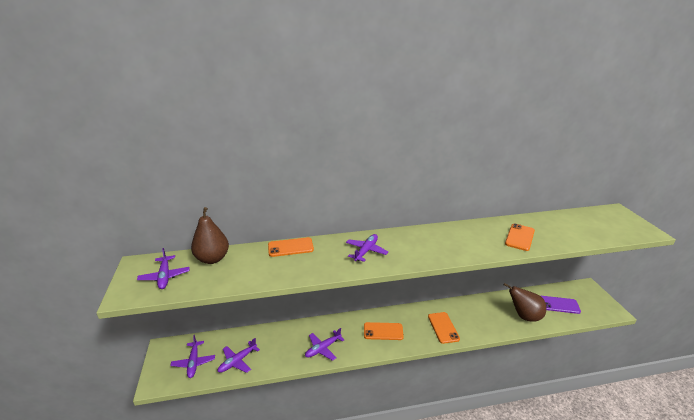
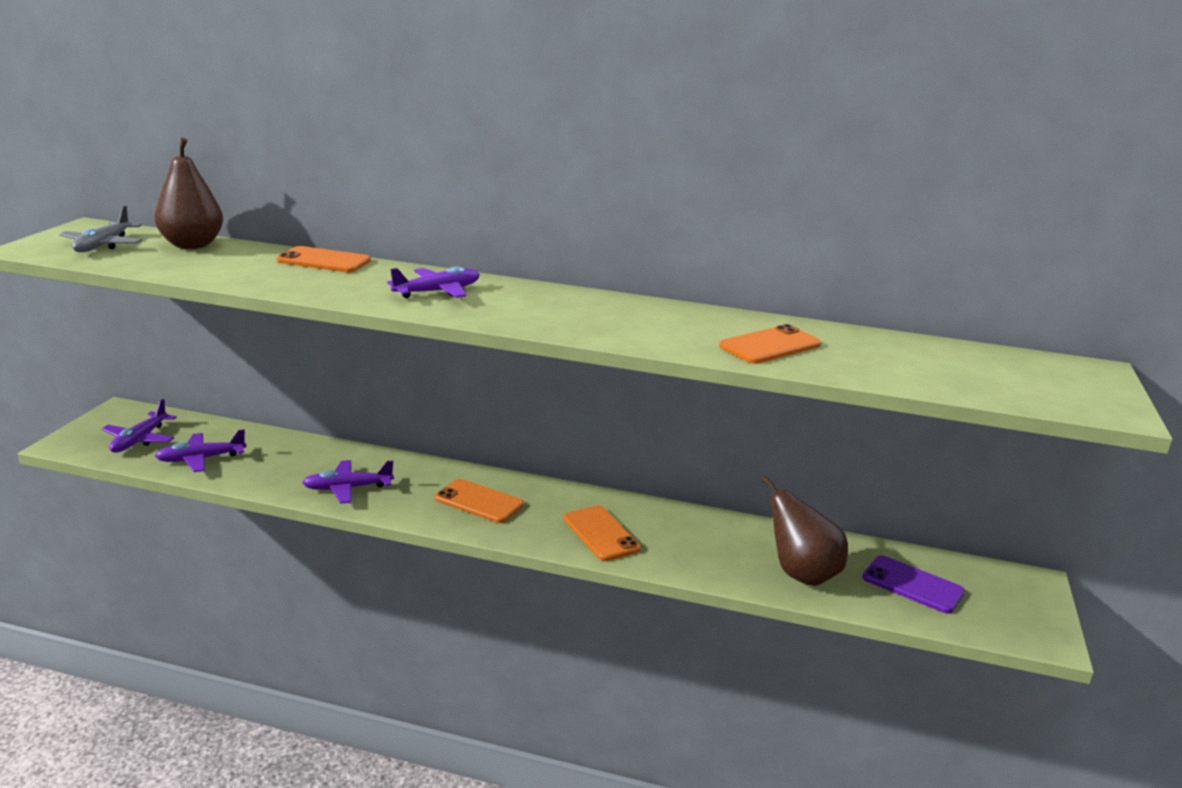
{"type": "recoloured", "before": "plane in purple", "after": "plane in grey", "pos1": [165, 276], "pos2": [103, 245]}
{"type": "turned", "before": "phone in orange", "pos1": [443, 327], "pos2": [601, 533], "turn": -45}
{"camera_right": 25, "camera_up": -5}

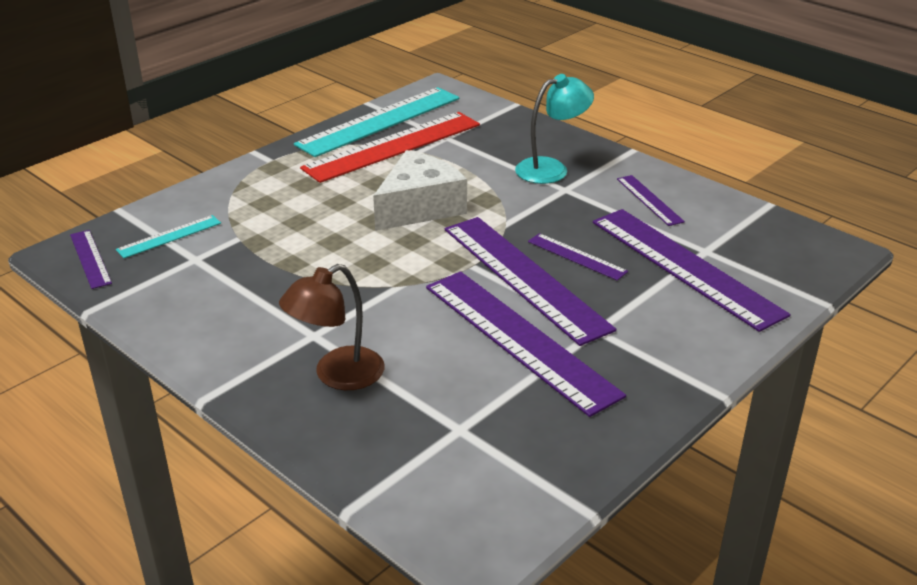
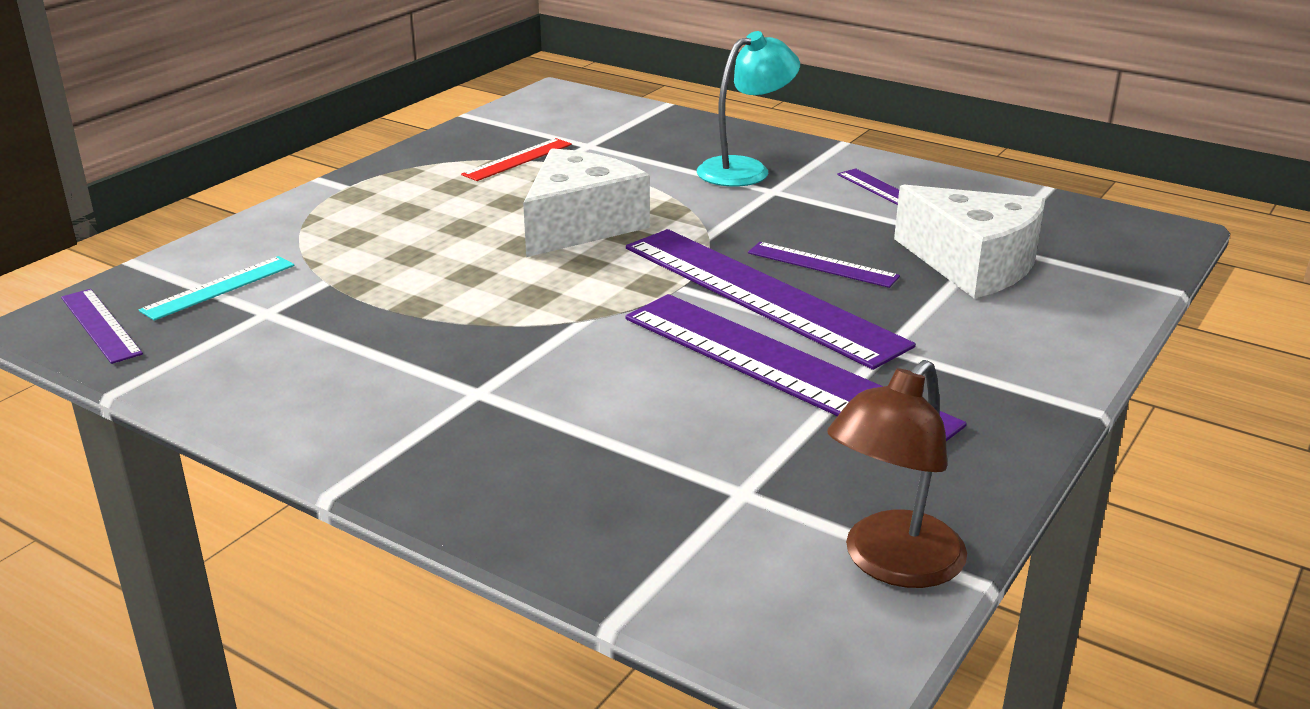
{"type": "removed", "before": "ruler in turquoise", "pos1": [380, 121]}
{"type": "resized", "before": "ruler in red", "pos1": [393, 146], "pos2": [518, 159], "scale": 0.47}
{"type": "replaced", "before": "ruler in purple", "after": "cheese in white", "pos1": [685, 266], "pos2": [973, 264]}
{"type": "moved", "before": "lamp in brown", "pos1": [337, 375], "pos2": [891, 564]}
{"camera_right": -10, "camera_up": -5}

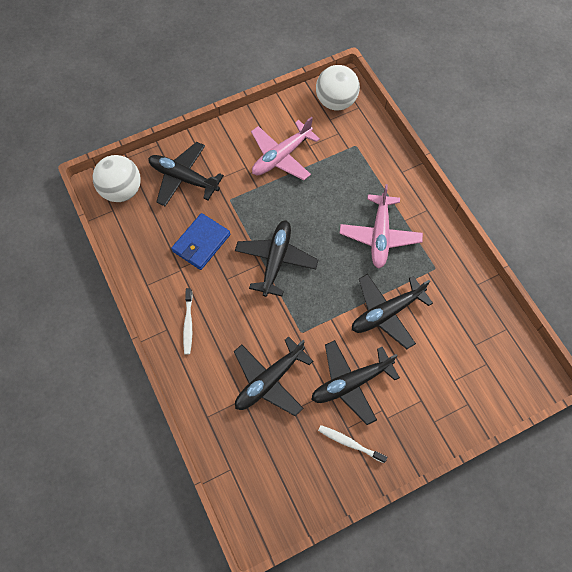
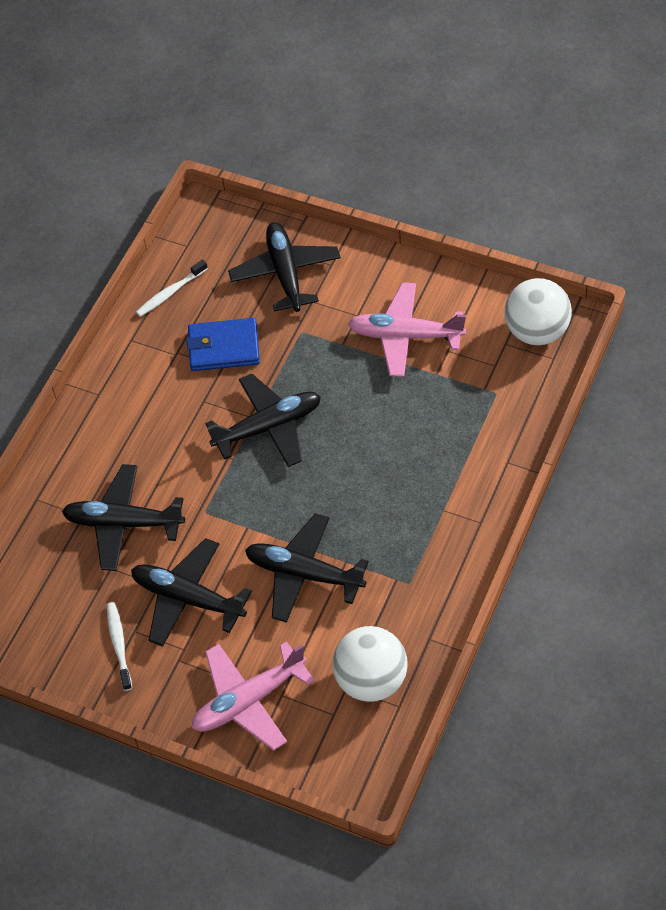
{"type": "moved", "before": "ball in white", "pos1": [122, 191], "pos2": [371, 680]}
{"type": "moved", "before": "plane in pink", "pos1": [380, 236], "pos2": [249, 700]}
{"type": "moved", "before": "toothbrush in white", "pos1": [188, 324], "pos2": [170, 293]}
{"camera_right": 55, "camera_up": -10}

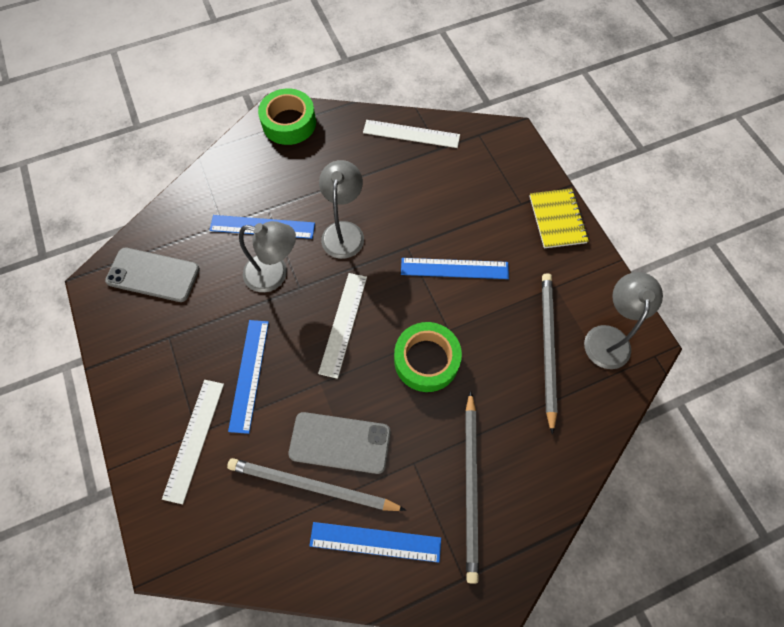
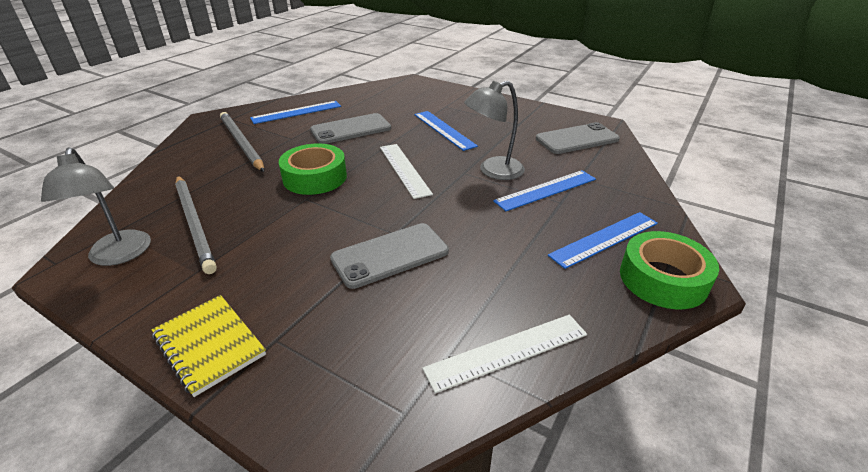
{"type": "removed", "before": "lamp in grey", "pos1": [344, 231]}
{"type": "moved", "before": "ruler in blue", "pos1": [454, 268], "pos2": [604, 239]}
{"type": "removed", "before": "ruler in white", "pos1": [194, 439]}
{"type": "removed", "before": "pencil in grey", "pos1": [312, 485]}
{"type": "added", "after": "phone in grey", "pos2": [390, 255]}
{"camera_right": 145, "camera_up": -30}

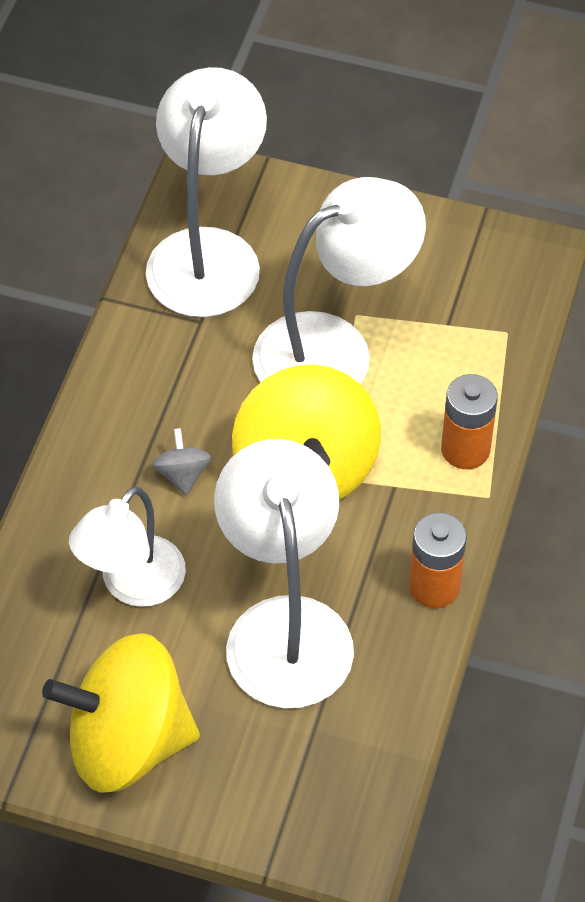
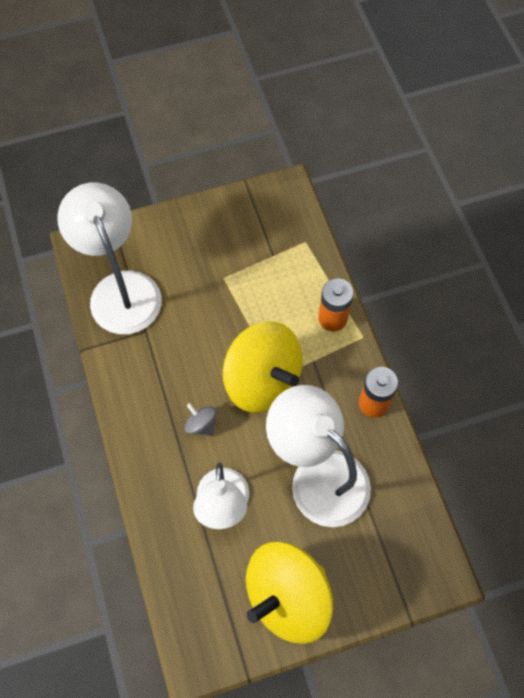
{"type": "removed", "before": "lamp in white", "pos1": [334, 348]}
{"camera_right": -35, "camera_up": 10}

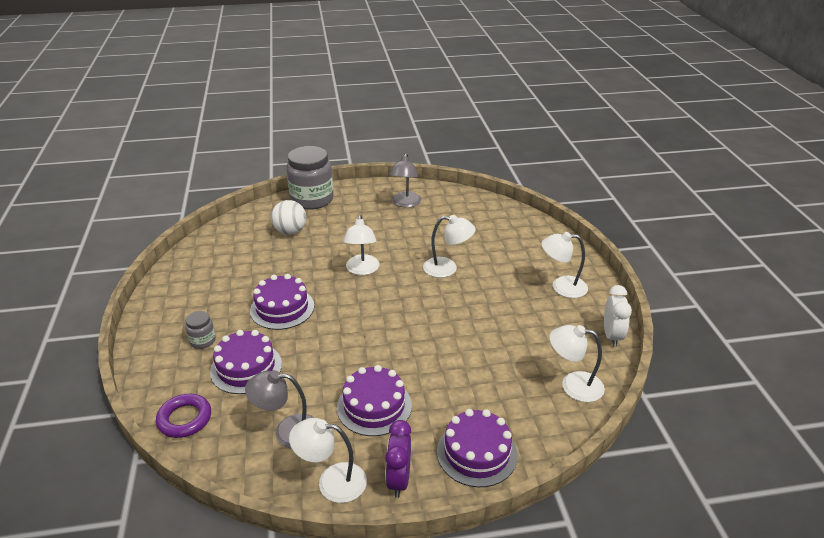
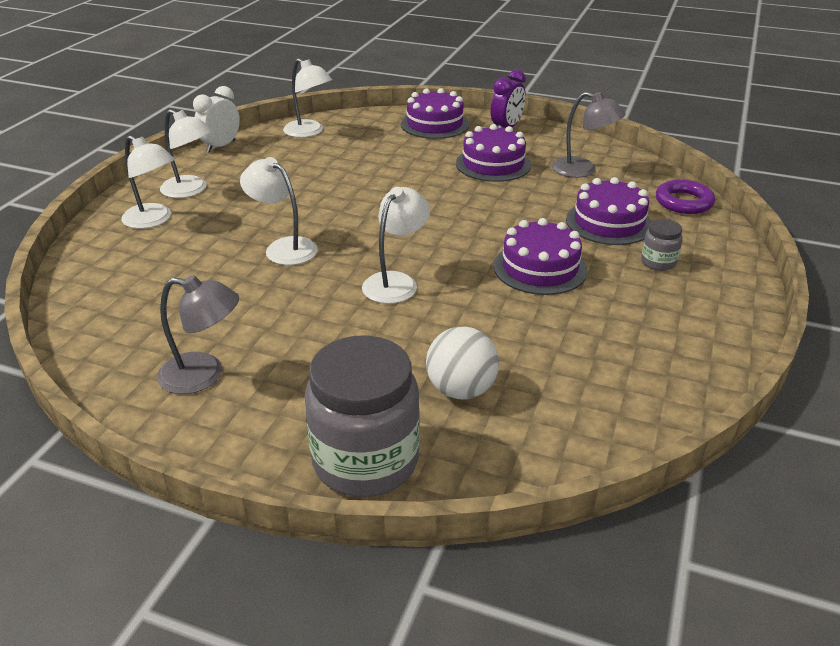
{"type": "turned", "before": "lamp in grey", "pos1": [405, 203], "pos2": [204, 375], "turn": 60}
{"type": "moved", "before": "lamp in white", "pos1": [332, 481], "pos2": [154, 220]}
{"camera_right": -150, "camera_up": 0}

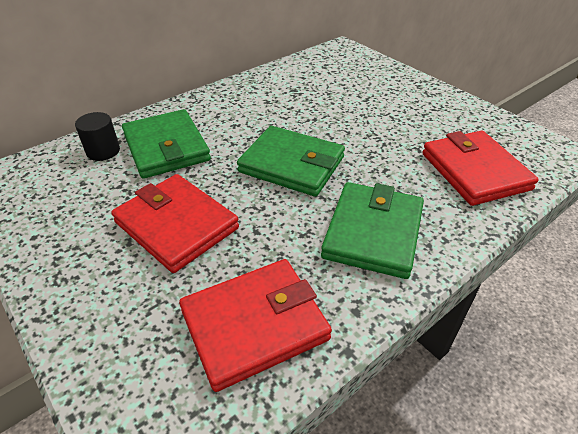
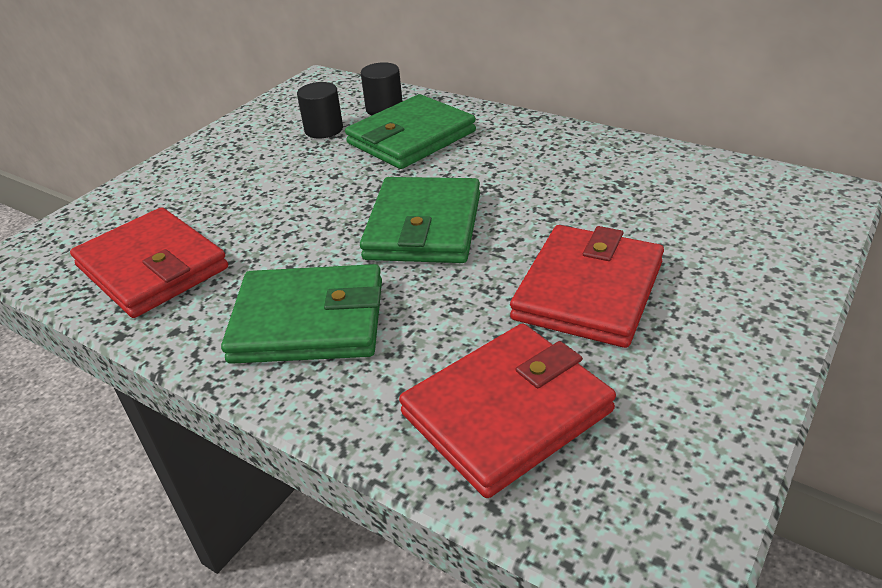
{"type": "moved", "before": "wallet in red", "pos1": [176, 225], "pos2": [588, 291]}
{"type": "added", "after": "cylinder in black", "pos2": [324, 129]}
{"camera_right": 75, "camera_up": -5}

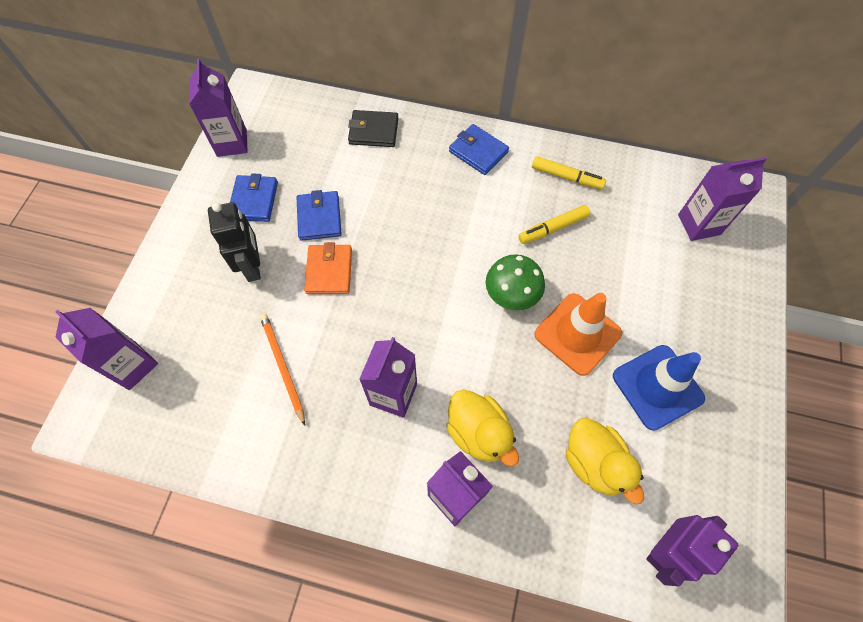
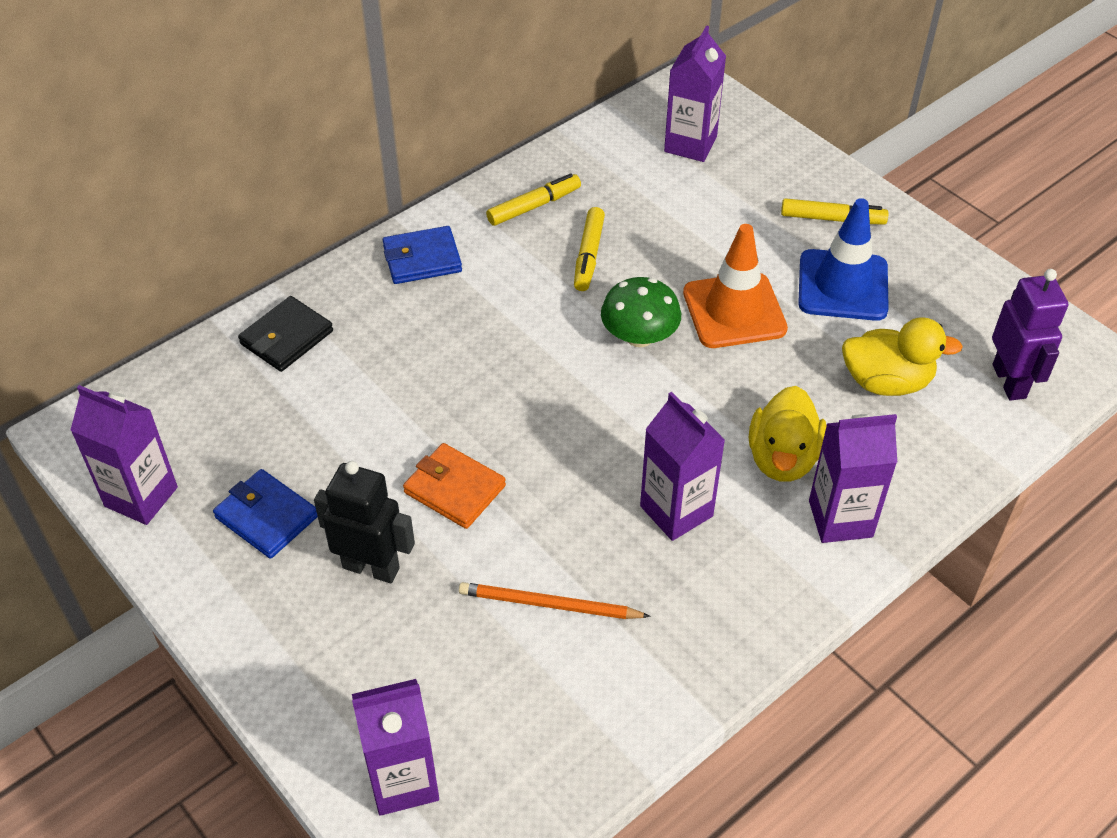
{"type": "removed", "before": "wallet in blue", "pos1": [319, 217]}
{"type": "turned", "before": "duck in yellow", "pos1": [478, 433], "pos2": [783, 458], "turn": 105}
{"type": "added", "after": "marker in yellow", "pos2": [832, 219]}
{"camera_right": -55, "camera_up": -15}

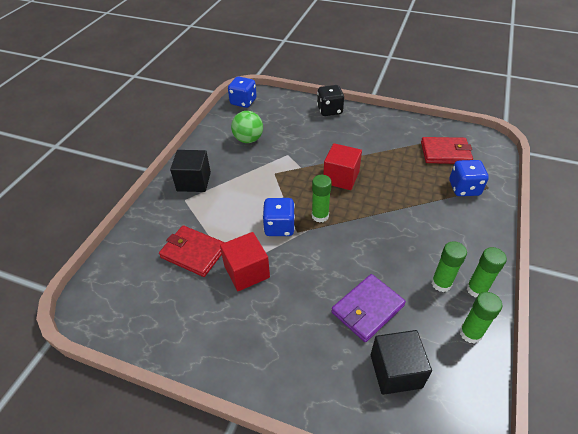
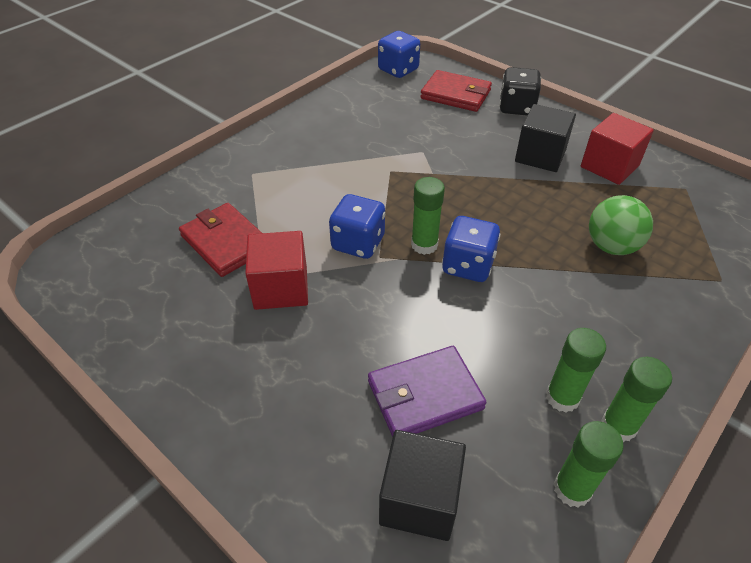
{"type": "moved", "before": "ball in green", "pos1": [248, 139], "pos2": [611, 246]}
{"type": "moved", "before": "wallet in red", "pos1": [445, 153], "pos2": [456, 94]}
{"type": "moved", "before": "cube in red", "pos1": [341, 177], "pos2": [609, 166]}
{"type": "moved", "before": "cube in black", "pos1": [194, 181], "pos2": [540, 155]}
{"type": "moved", "before": "dice in blue", "pos1": [464, 188], "pos2": [468, 266]}
{"camera_right": 20, "camera_up": 0}

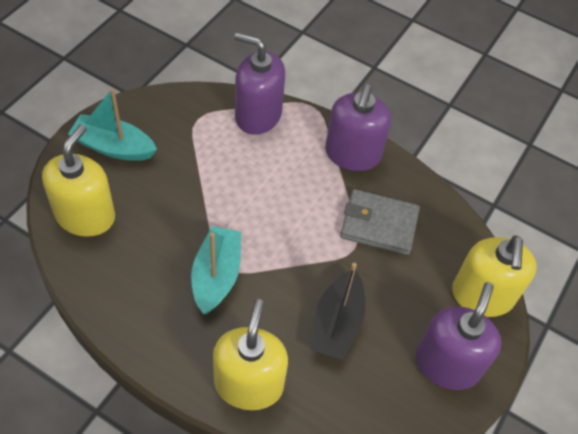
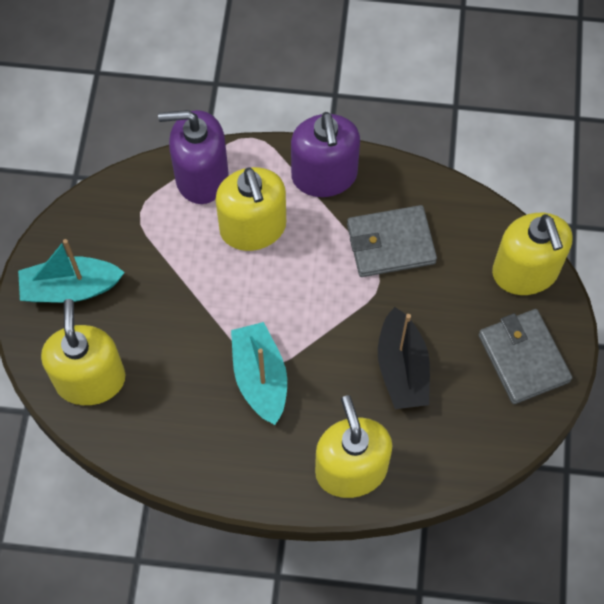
{"type": "replaced", "before": "soap dispenser in purple", "after": "wallet in grey", "pos1": [447, 364], "pos2": [523, 358]}
{"type": "added", "after": "soap dispenser in yellow", "pos2": [253, 228]}
{"camera_right": -20, "camera_up": 10}

